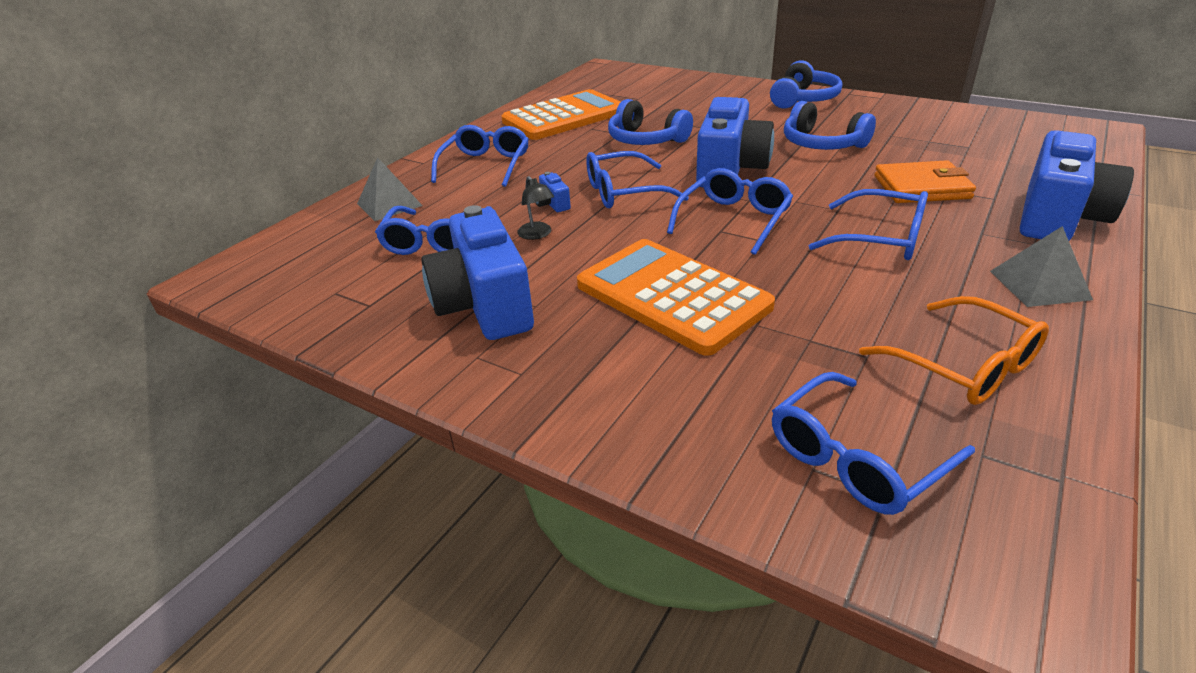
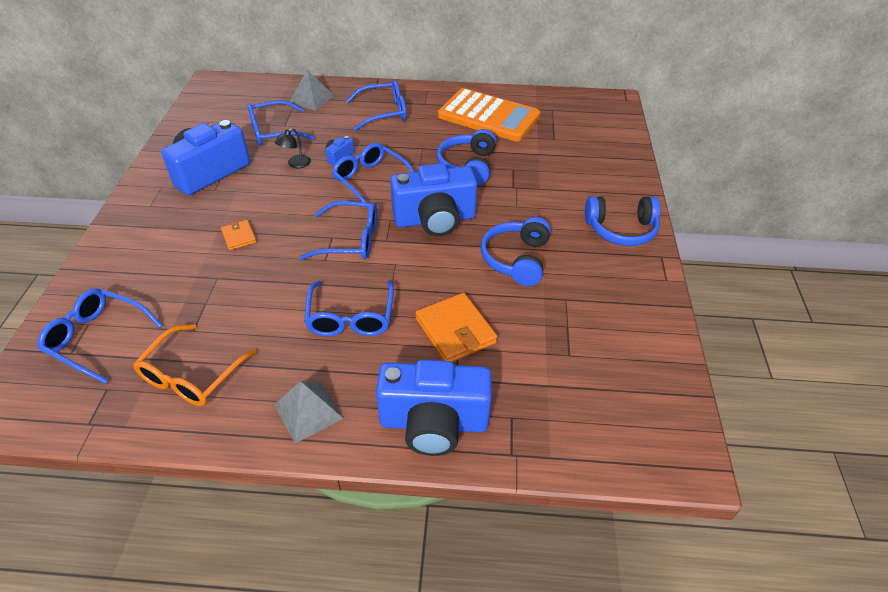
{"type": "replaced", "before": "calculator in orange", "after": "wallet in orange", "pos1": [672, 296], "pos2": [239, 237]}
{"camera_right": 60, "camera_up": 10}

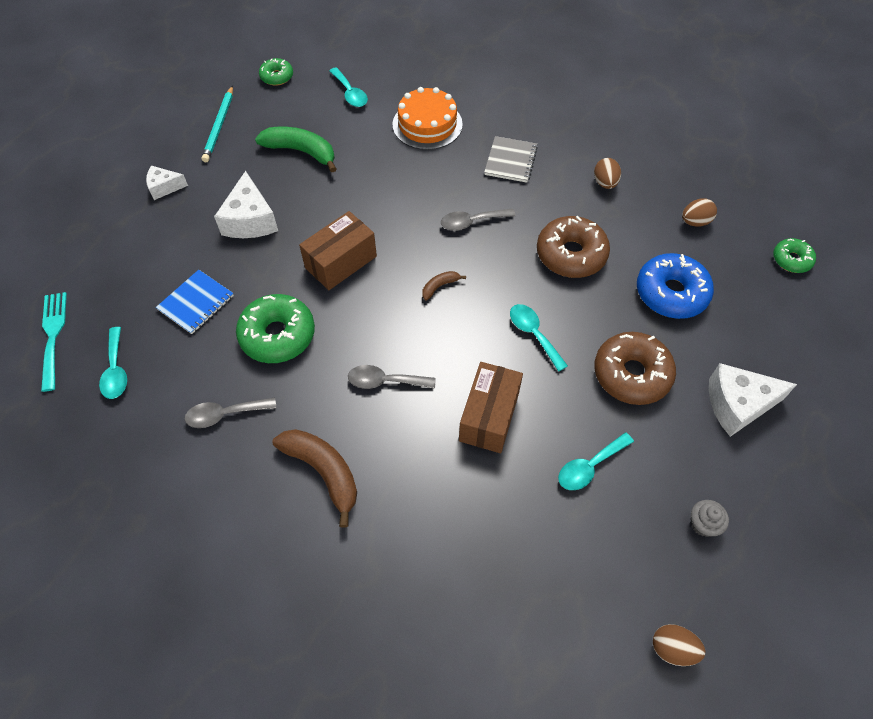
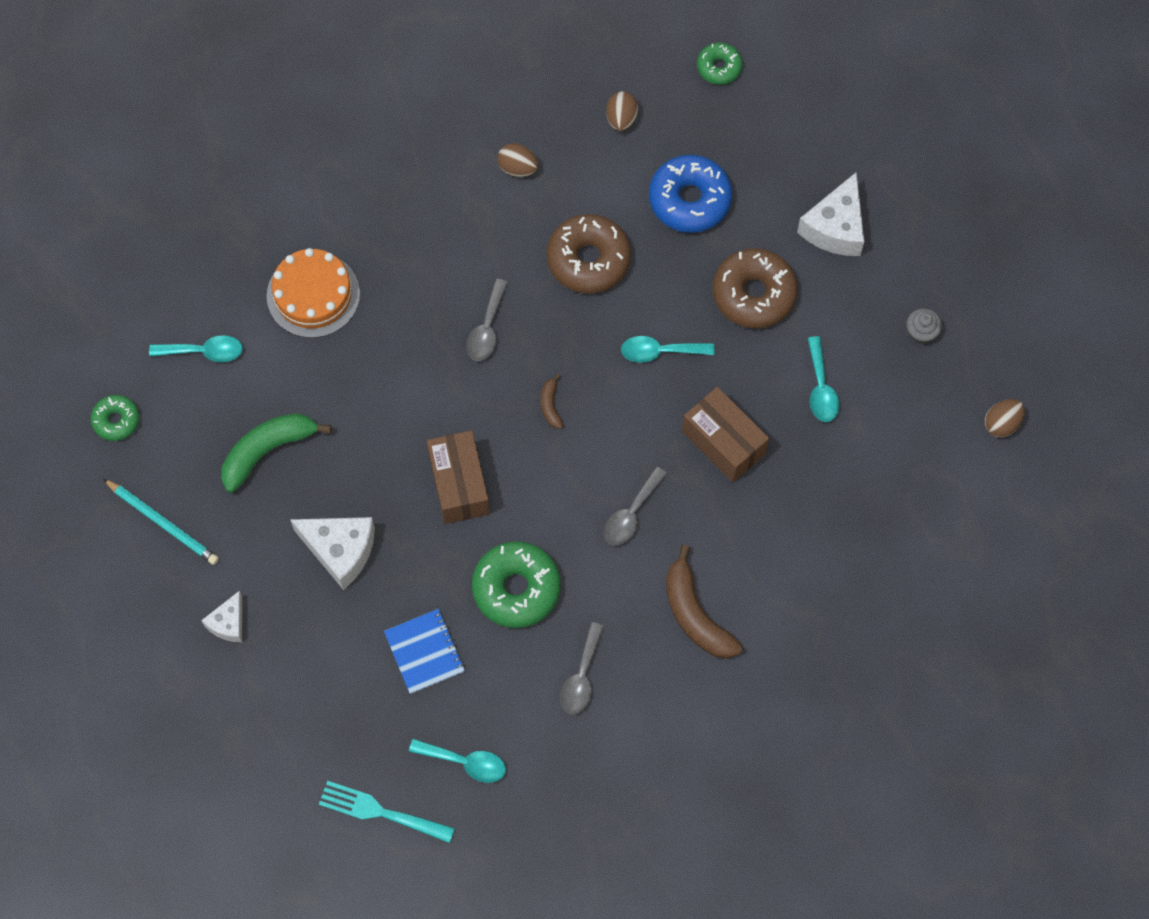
{"type": "removed", "before": "notebook in grey", "pos1": [510, 161]}
{"type": "turned", "before": "banana in brown", "pos1": [323, 472], "pos2": [695, 614], "turn": -105}
{"camera_right": -60, "camera_up": 10}

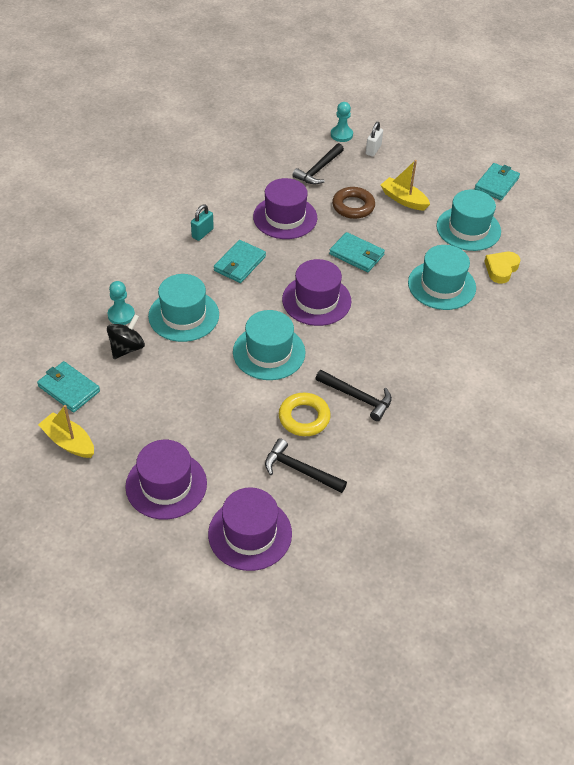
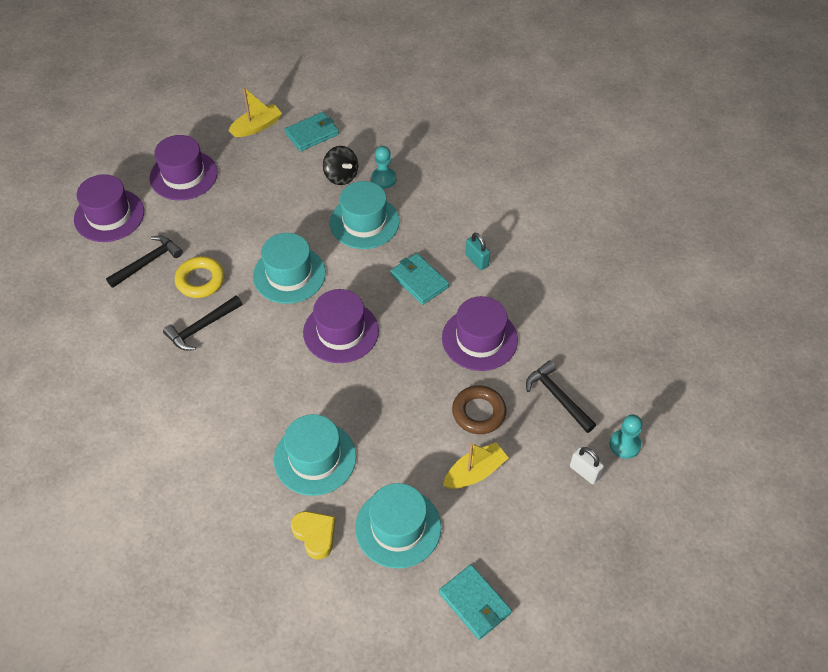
{"type": "removed", "before": "wallet in turquoise", "pos1": [356, 254]}
{"camera_right": 110, "camera_up": 5}

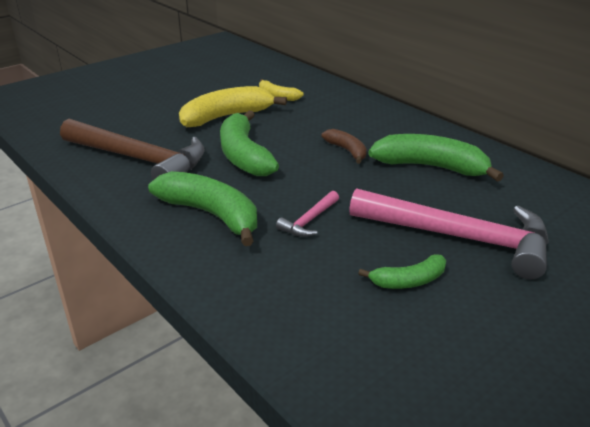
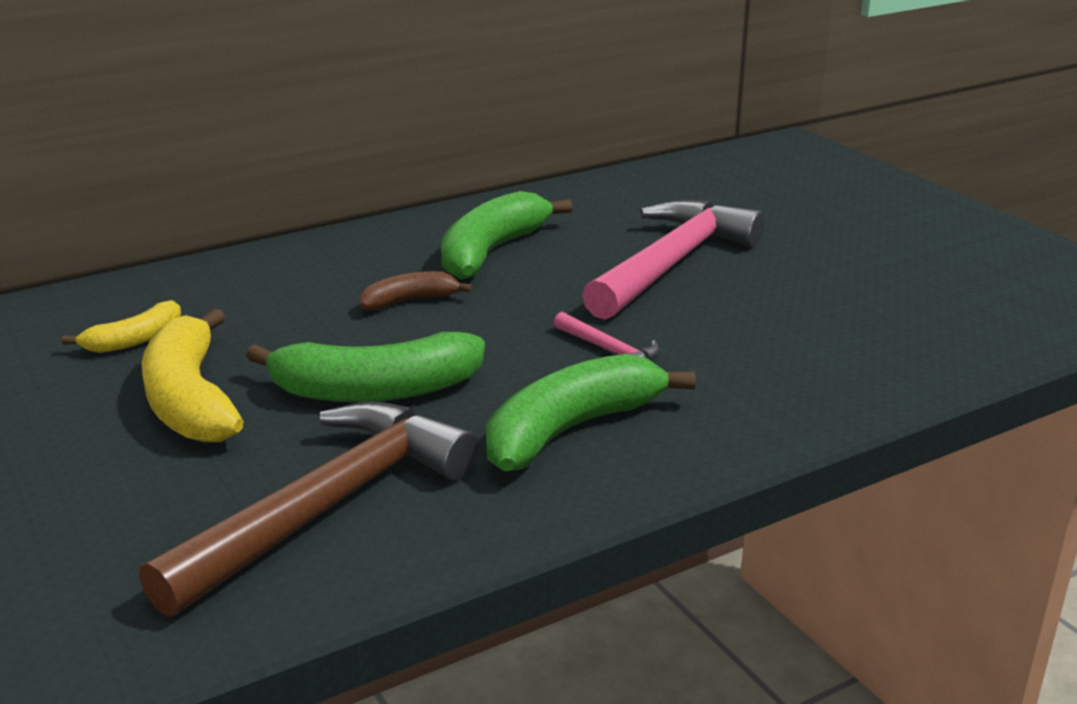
{"type": "removed", "before": "banana in green", "pos1": [408, 281]}
{"camera_right": -80, "camera_up": -5}

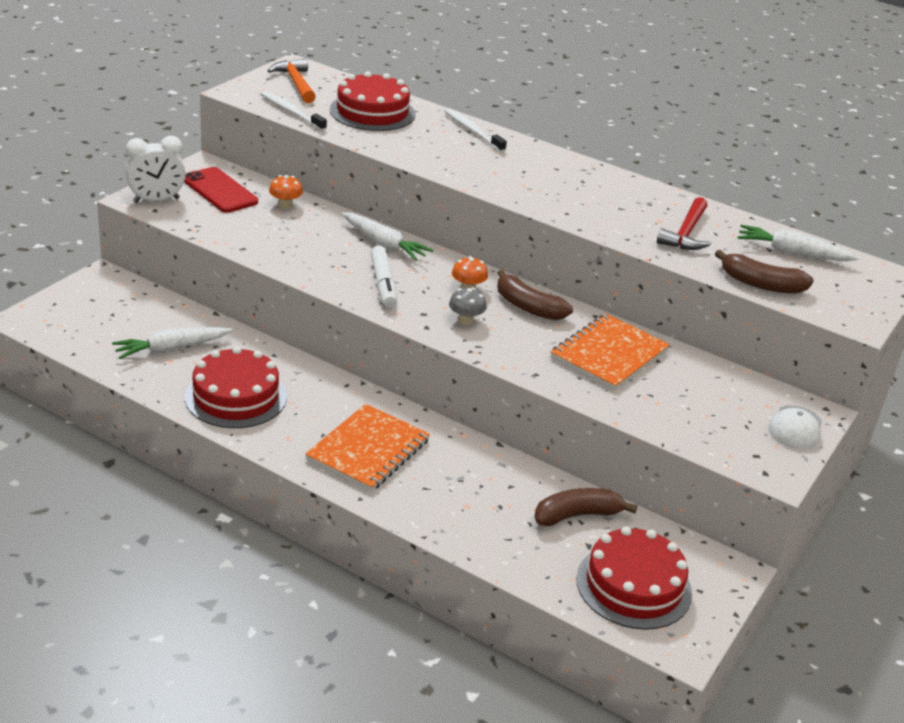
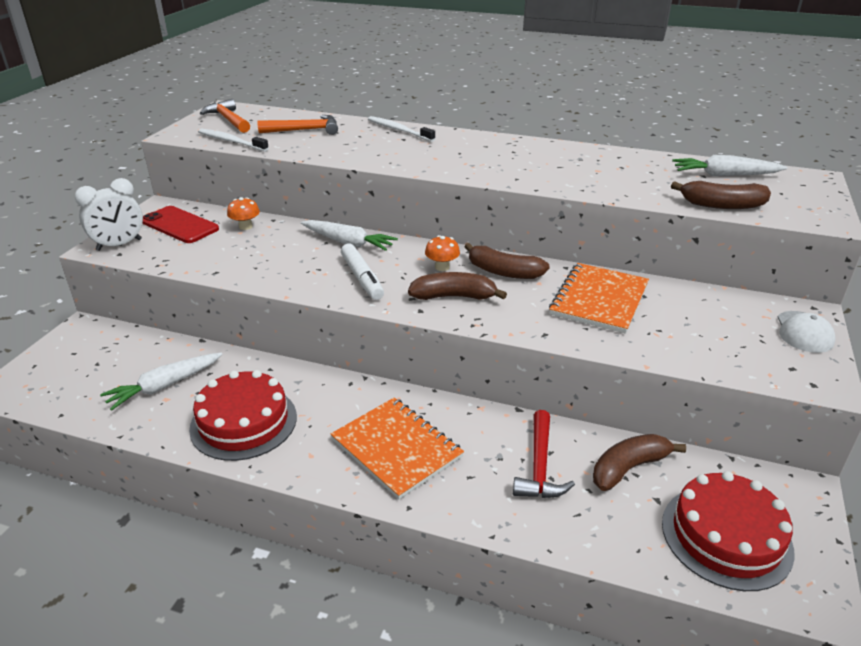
{"type": "replaced", "before": "cake in red", "after": "hammer in orange", "pos1": [372, 112], "pos2": [305, 130]}
{"type": "moved", "before": "hammer in red", "pos1": [686, 233], "pos2": [539, 466]}
{"type": "replaced", "before": "mushroom in grey", "after": "banana in brown", "pos1": [465, 321], "pos2": [454, 296]}
{"type": "turned", "before": "notebook in orange", "pos1": [368, 450], "pos2": [396, 448], "turn": -60}
{"camera_right": -10, "camera_up": 0}

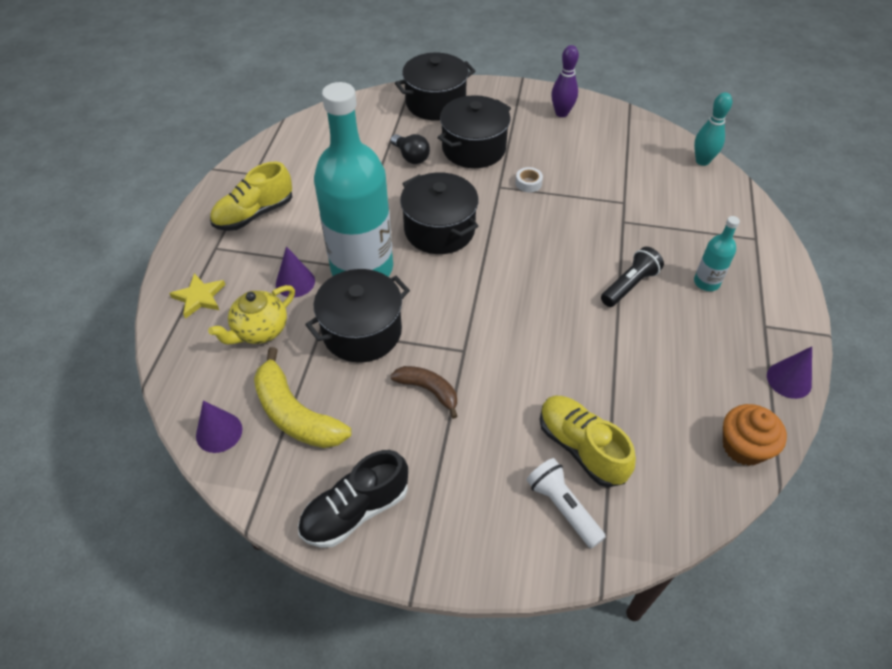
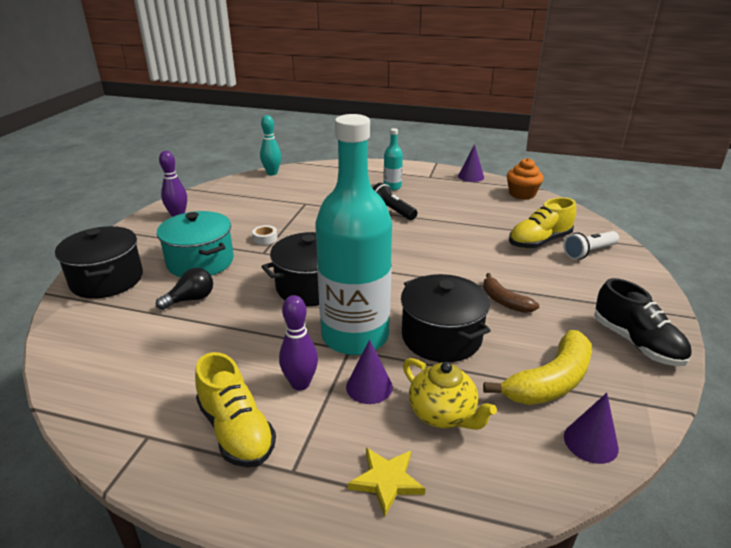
{"type": "recoloured", "before": "pot in black", "after": "pot in turquoise", "pos1": [473, 148], "pos2": [200, 262]}
{"type": "turned", "before": "banana in brown", "pos1": [428, 390], "pos2": [504, 301], "turn": -75}
{"type": "added", "after": "bowling pin in purple", "pos2": [300, 384]}
{"camera_right": -85, "camera_up": -20}

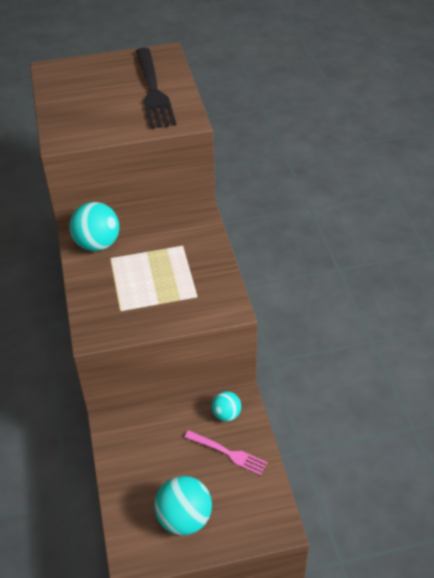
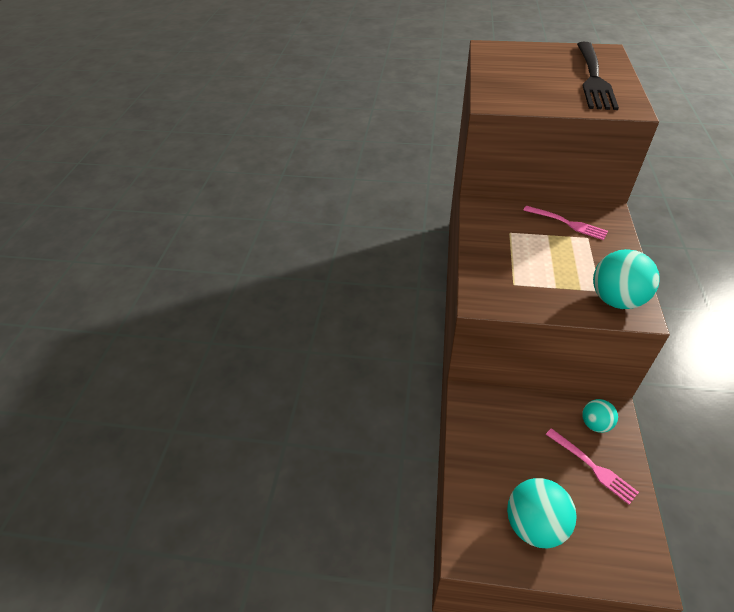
{"type": "moved", "before": "ball in turquoise", "pos1": [97, 244], "pos2": [616, 300]}
{"type": "added", "after": "fork in pink", "pos2": [567, 223]}
{"camera_right": 20, "camera_up": 0}

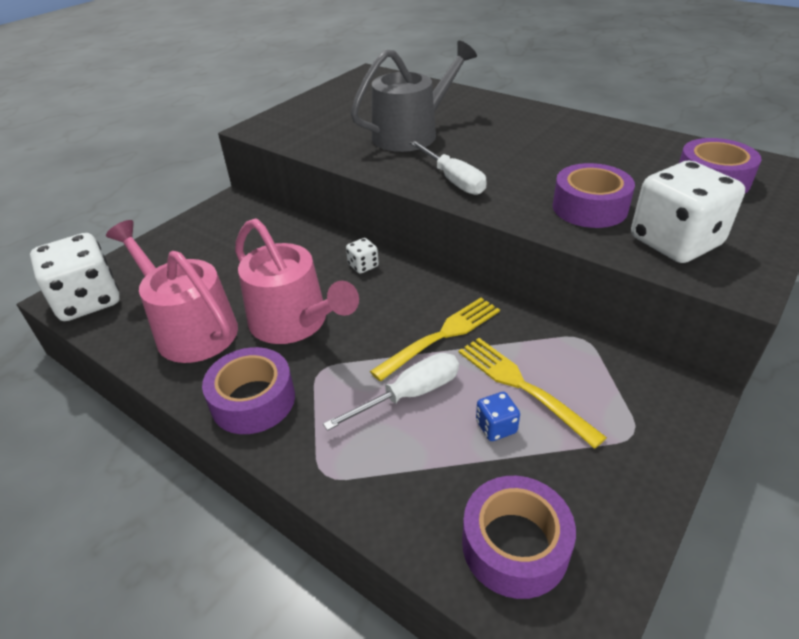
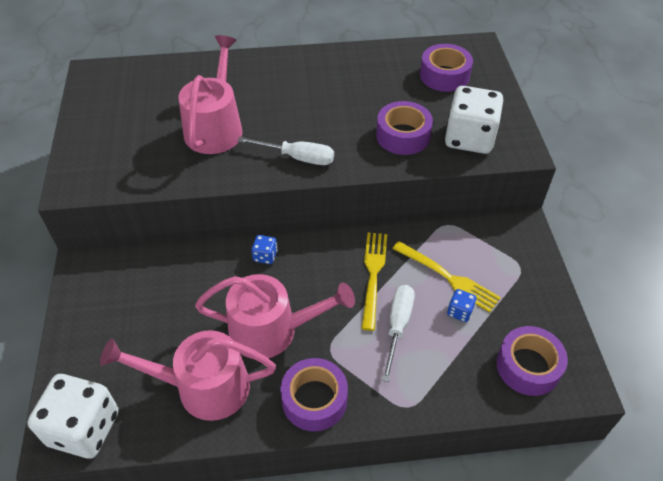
{"type": "recoloured", "before": "watering can in grey", "after": "watering can in pink", "pos1": [411, 134], "pos2": [215, 127]}
{"type": "recoloured", "before": "dice in white", "after": "dice in blue", "pos1": [363, 266], "pos2": [265, 256]}
{"type": "turned", "before": "fork in yellow", "pos1": [522, 386], "pos2": [448, 277], "turn": -150}
{"camera_right": -45, "camera_up": 10}

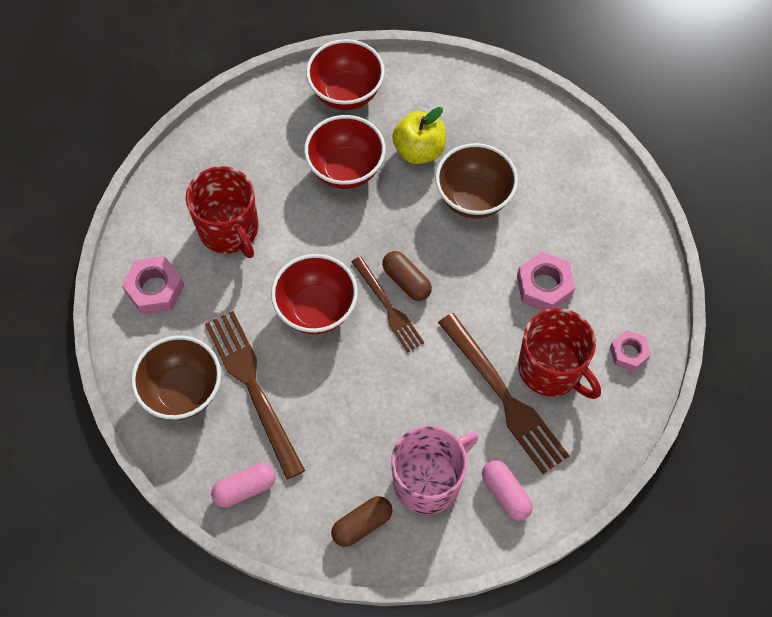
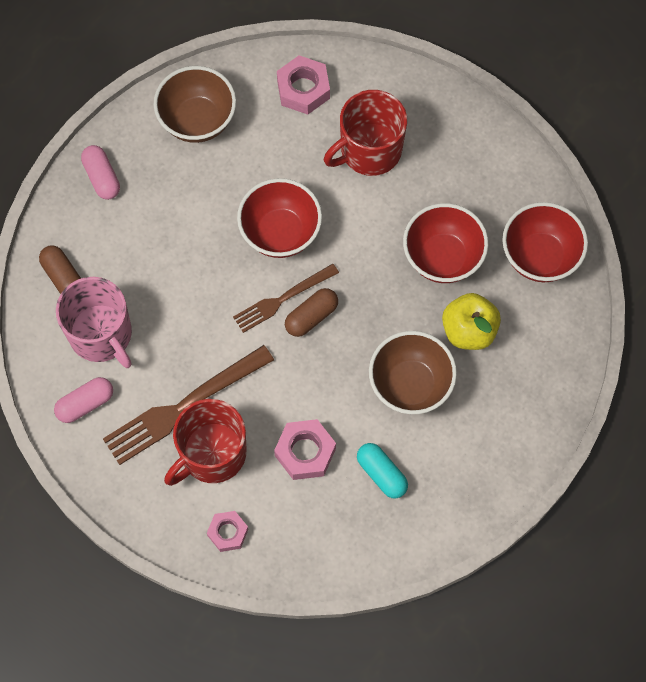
{"type": "removed", "before": "fork in brown", "pos1": [253, 387]}
{"type": "added", "after": "capsule in turquoise", "pos2": [381, 474]}
{"camera_right": 90, "camera_up": 5}

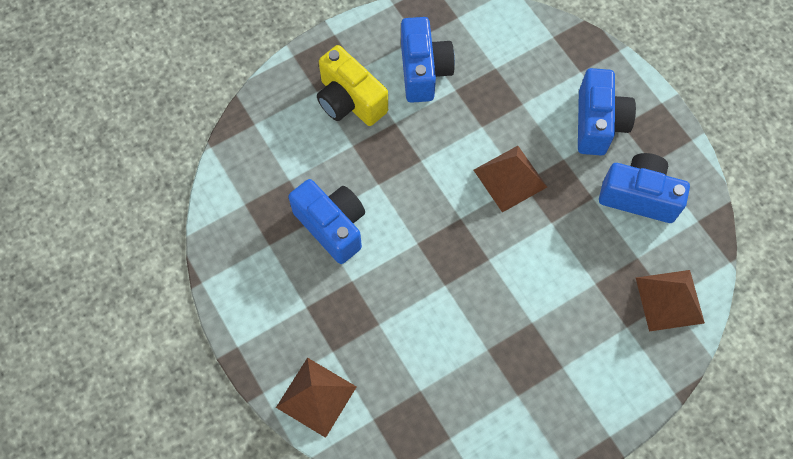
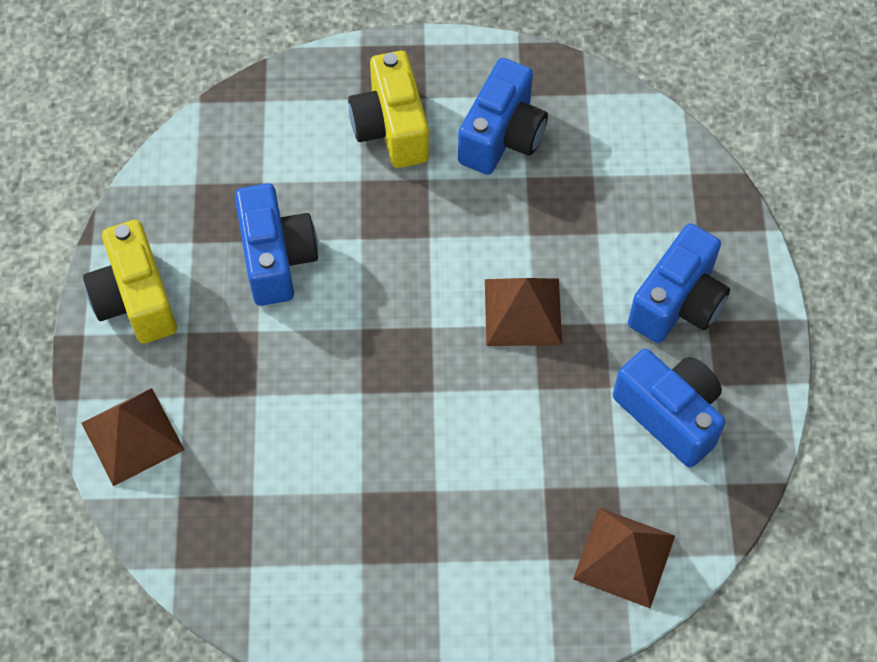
{"type": "added", "after": "camera in yellow", "pos2": [136, 299]}
{"camera_right": 30, "camera_up": -5}

